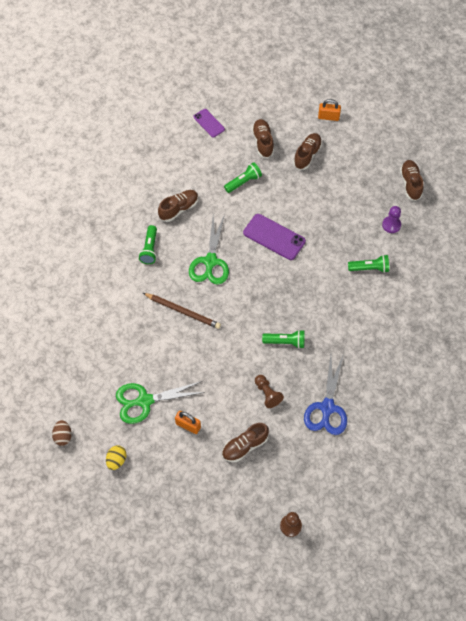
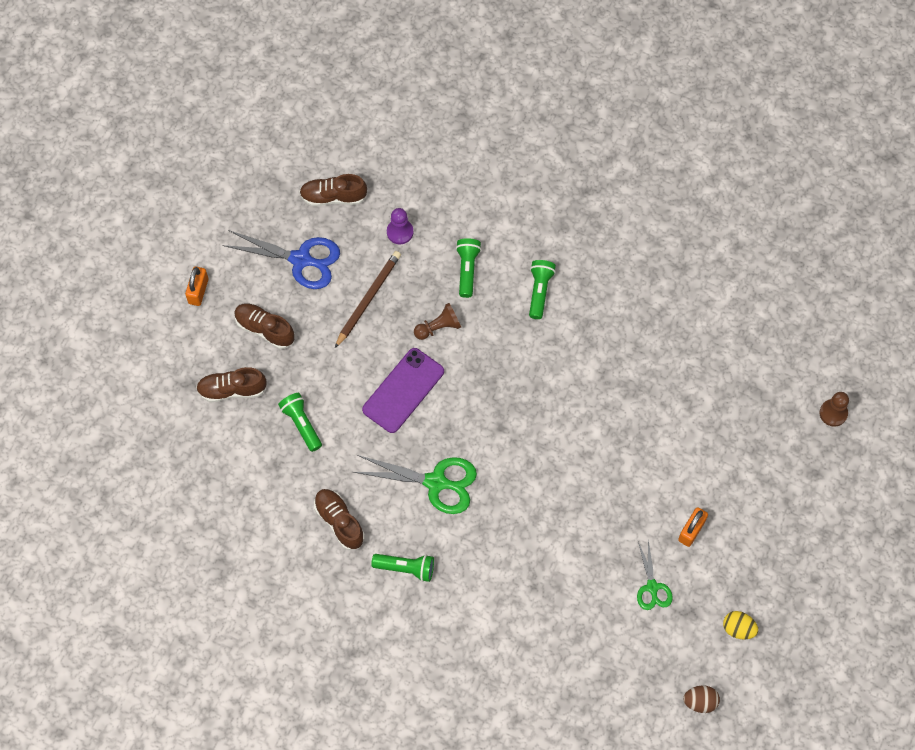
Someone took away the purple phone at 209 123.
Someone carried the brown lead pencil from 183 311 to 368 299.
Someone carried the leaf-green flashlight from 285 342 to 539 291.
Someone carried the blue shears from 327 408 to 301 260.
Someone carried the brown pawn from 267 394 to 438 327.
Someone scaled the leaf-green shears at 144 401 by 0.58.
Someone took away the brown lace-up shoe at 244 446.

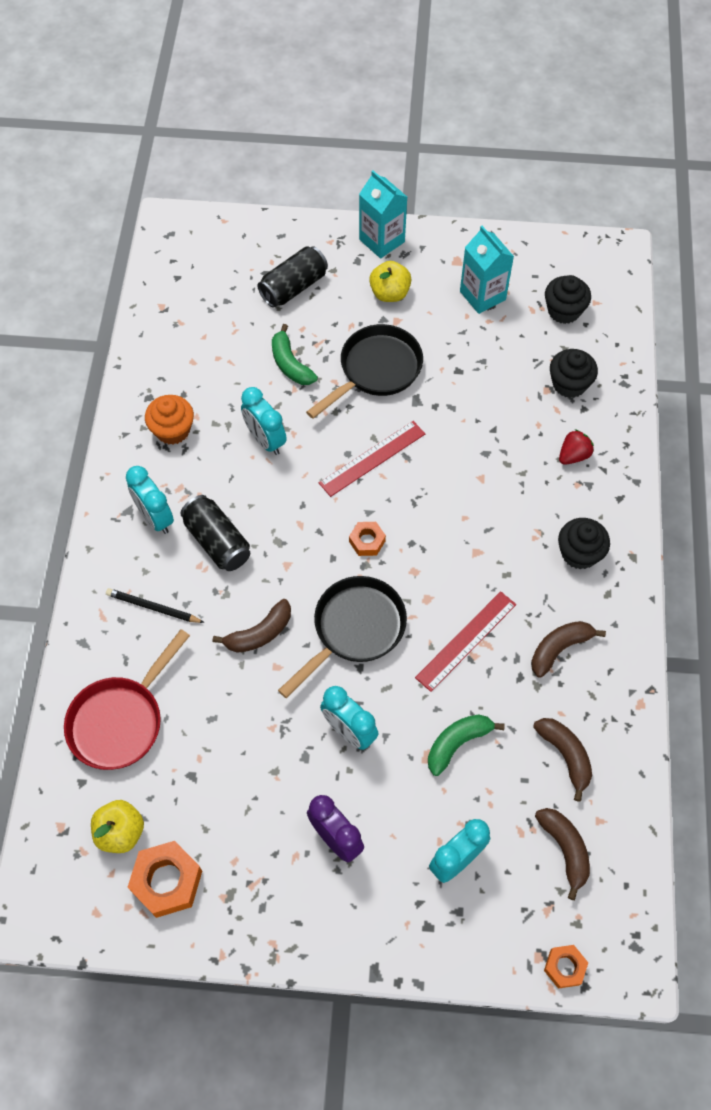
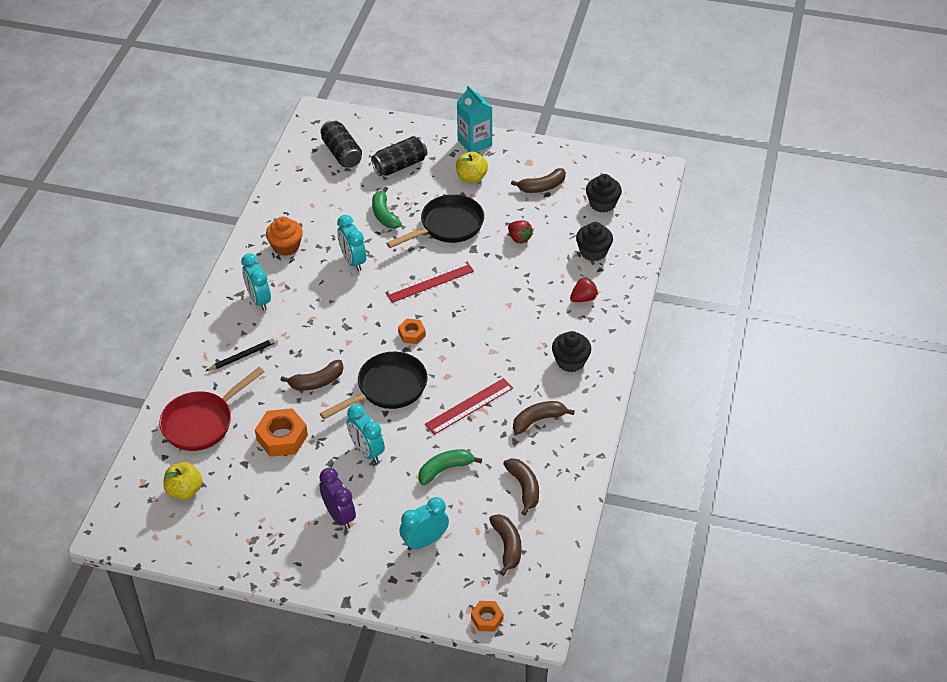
Someone swapped the aqua carton at 482 295 for the brown banana fruit at 542 187.
Someone carried the ebony tin from 217 541 to 342 153.
Someone rotated the ebony lead pencil at 153 607 by 120 degrees clockwise.
Someone carried the orange hex nut from 167 881 to 282 437.
Someone put down the red berry at 519 238.

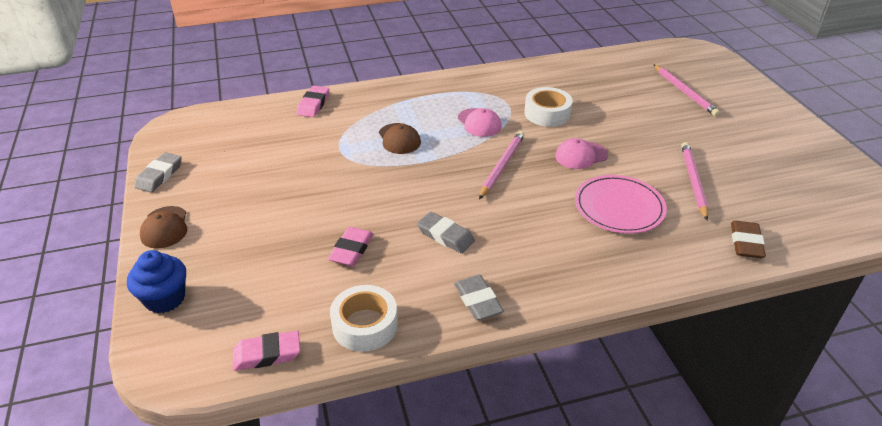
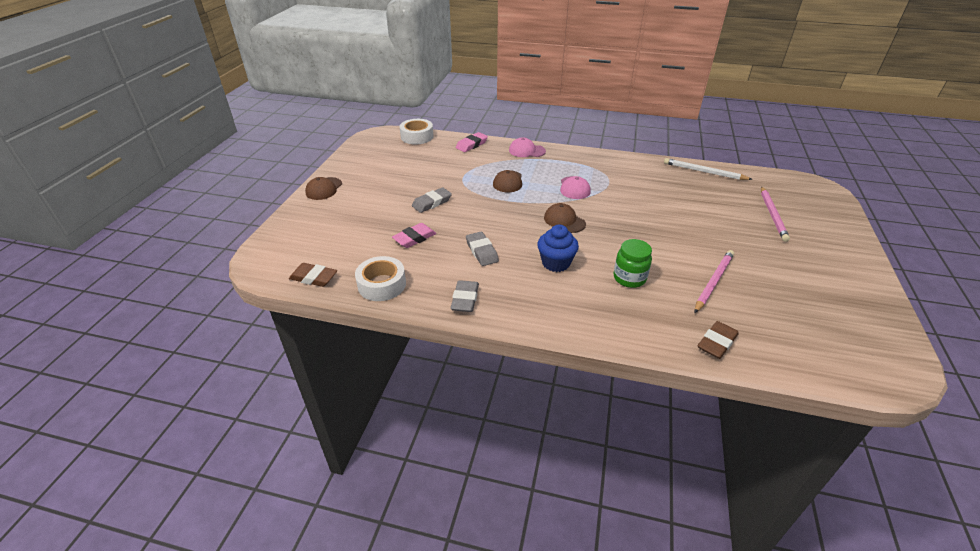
Someone carried the snow-white roll of tape from 547 113 to 417 136.
Someone swapped the pink lead pencil at 502 166 for the brown peaked cap at 564 221.
Someone carried the pink peaked cap from 581 155 to 527 151.
Someone carried the gray eraser from 159 175 to 432 203.
Someone swapped the pink flat dish at 619 207 for the leaf-green jar at 629 278.
Someone carried the blue cupcake from 165 299 to 556 263.
Someone repainted the pink eraser at 267 354, which became the brown eraser at 314 278.
Someone put down the snow-white lead pencil at 704 172.

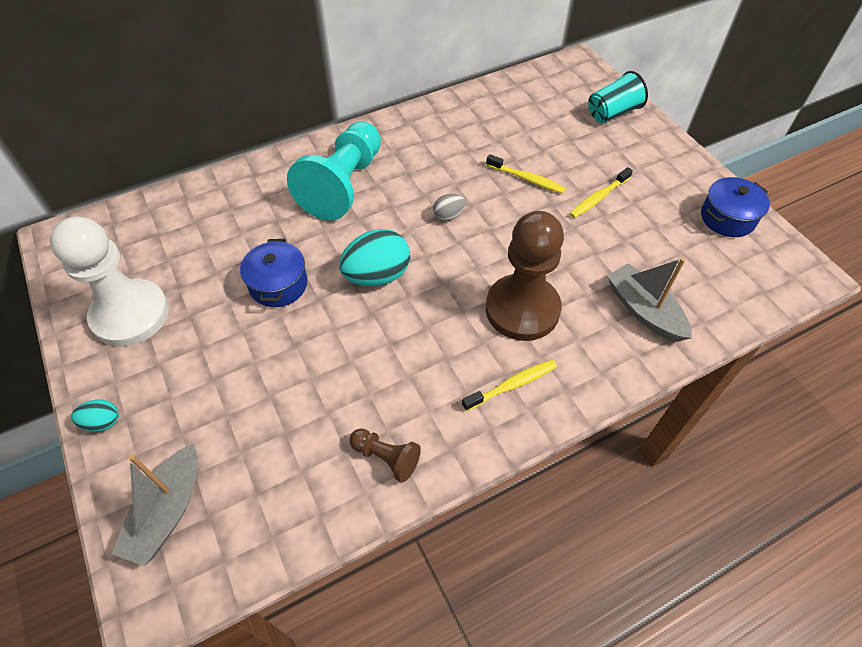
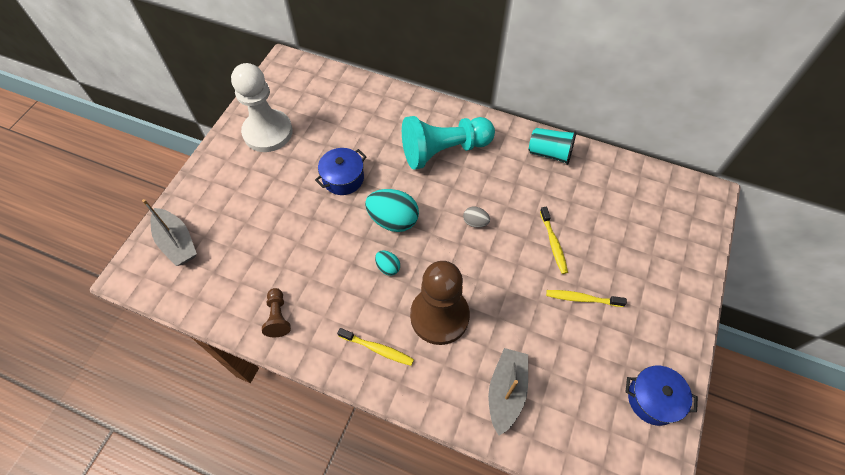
Someone carried the aqua beaker from 612 113 to 549 153.
Someone carried the aqua egg shape from 102 422 to 388 267.
Someone rotated the gray toy boat at 168 511 by 105 degrees counterclockwise.

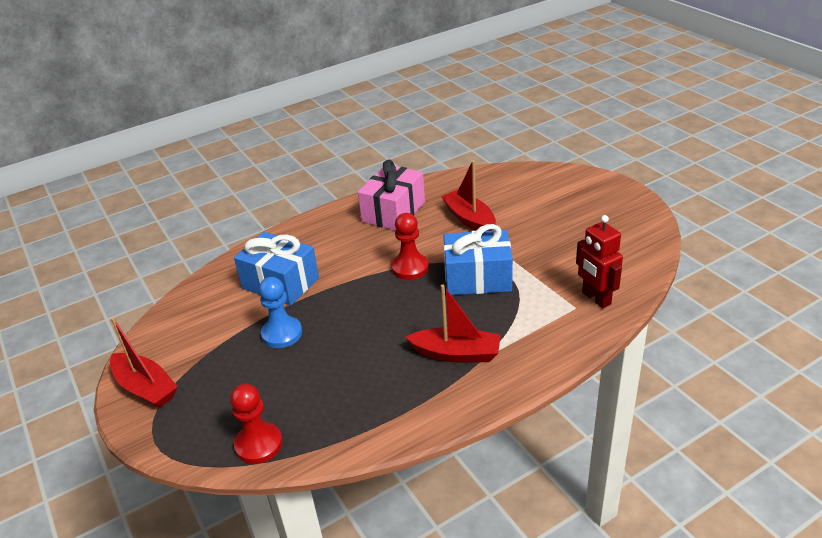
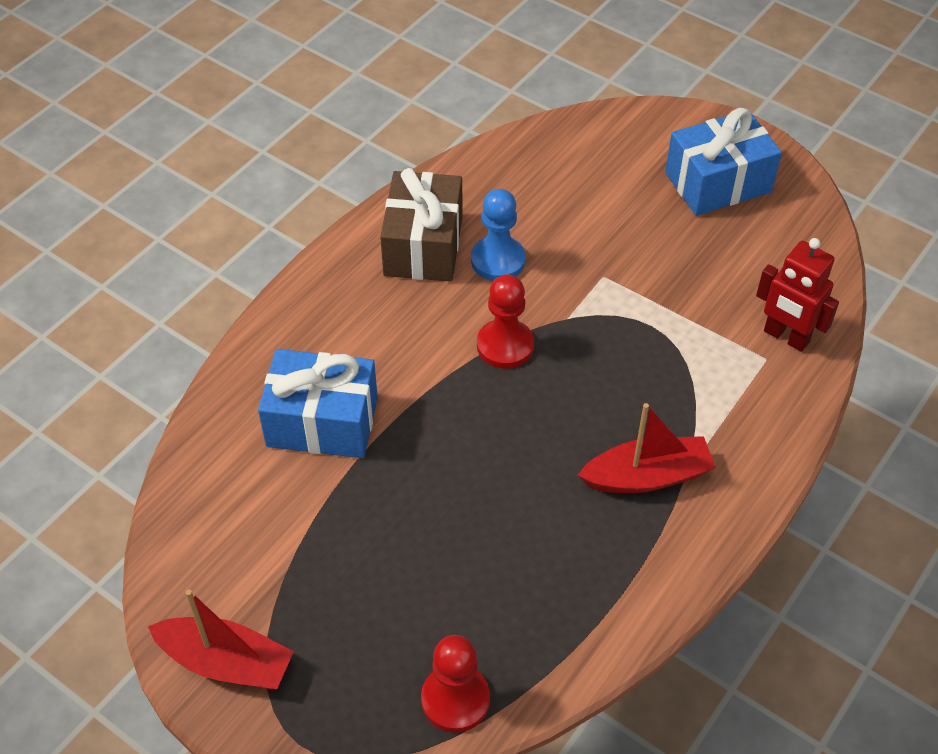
Someone repainted the pink gift at 393 212, which became the brown gift at 423 245.
Someone took away the red toy boat at 469 219.
Someone carried the blue gift from 477 278 to 718 182.
Someone carried the blue pawn from 282 334 to 498 260.

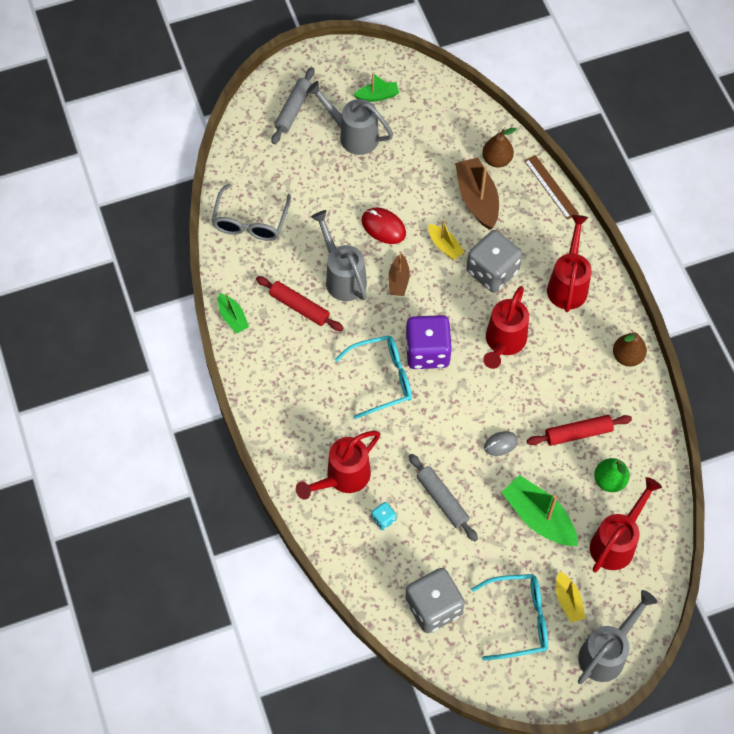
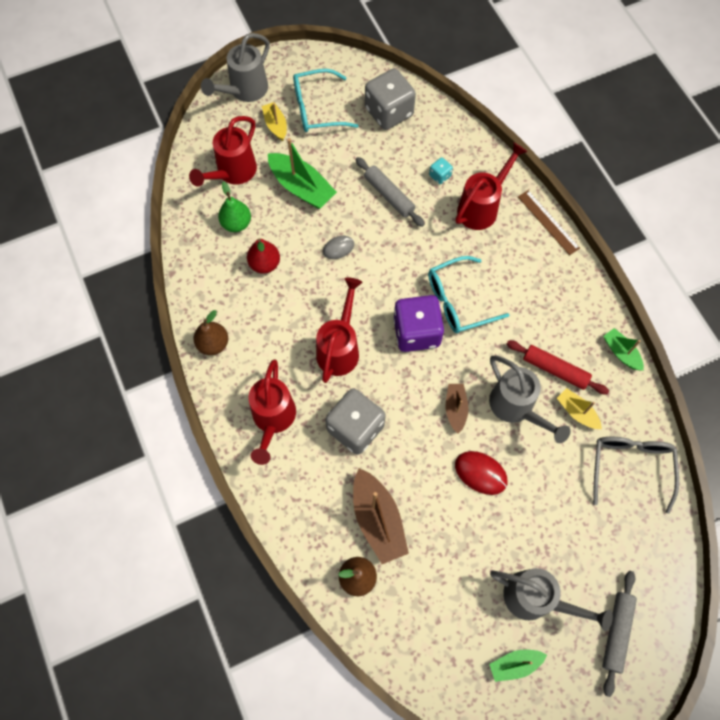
Someone carried the brown ruler from 551 187 to 548 222.
Someone carried the yellow toy boat from 445 246 to 576 412.
Someone swapped the red rolling pin at 578 433 for the red pear at 265 264.

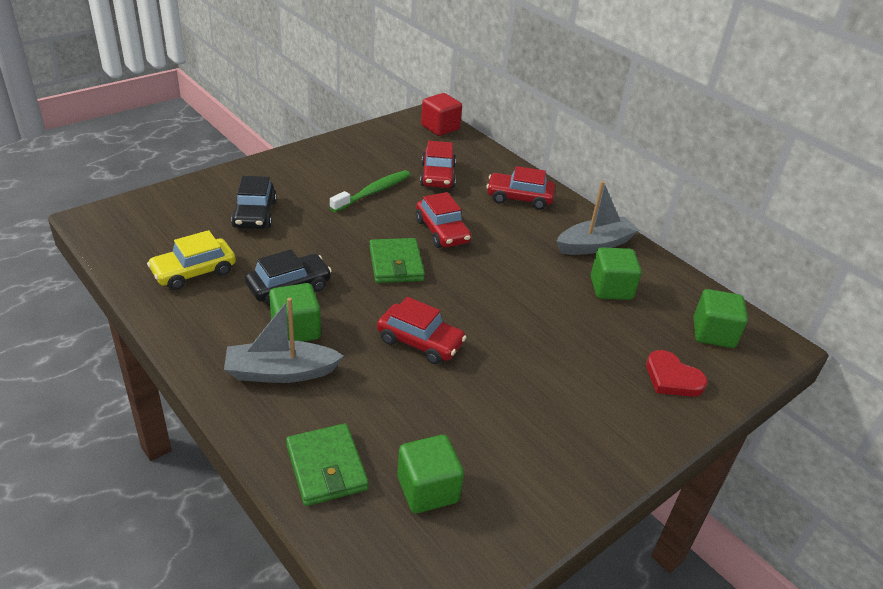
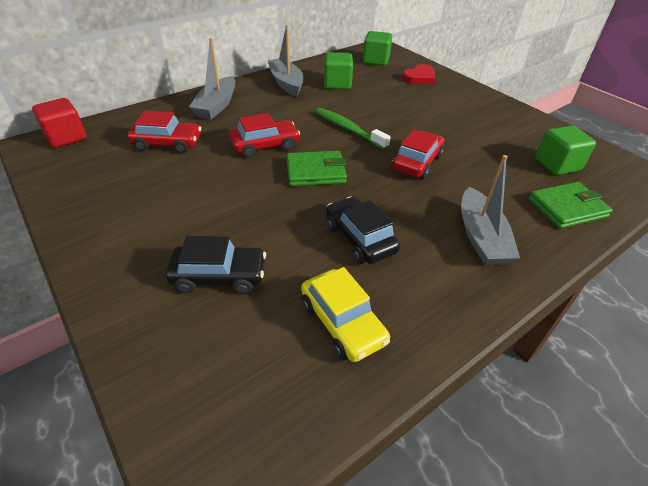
Someone swapped the red car at 519 198 for the gray toy boat at 217 106.
Someone carried the leaf-green tooth brush from 373 192 to 348 129.
Someone took away the leaf-green block at 296 330.

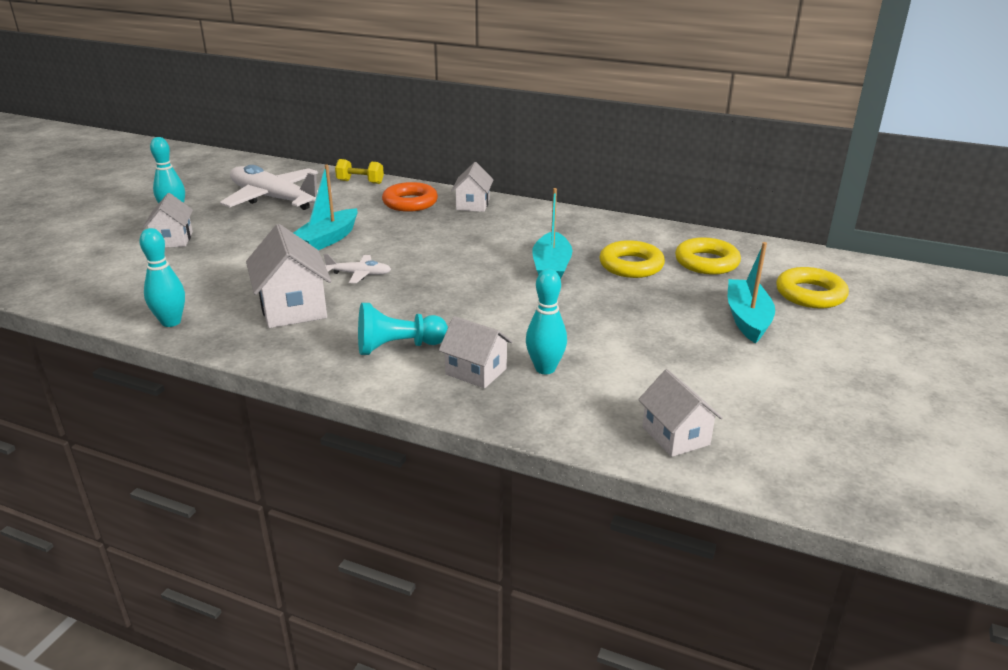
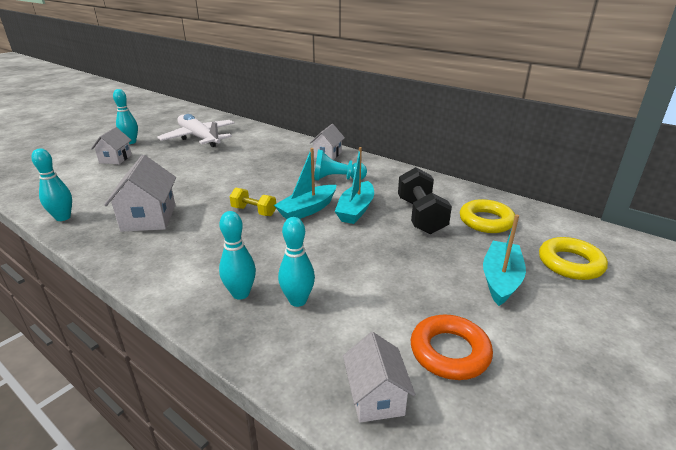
Someone carried the yellow free weight from 360 182 to 254 211.
Someone carried the aqua toy boat from 328 239 to 307 210.
Someone carried the orange ring from 410 202 to 449 352.
Someone swapped the yellow ring at 631 265 for the ebony free weight at 420 216.
Someone took away the snow-white aeroplane at 359 274.
Someone carried the aqua pawn from 398 347 to 336 179.
Someone swapped the snow-white house at 476 371 for the aqua tenpin at 240 294.

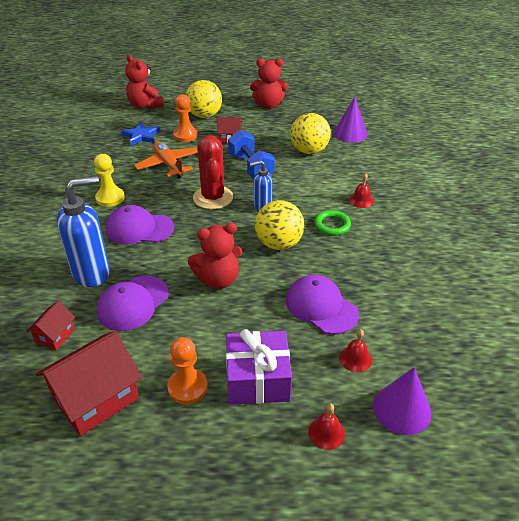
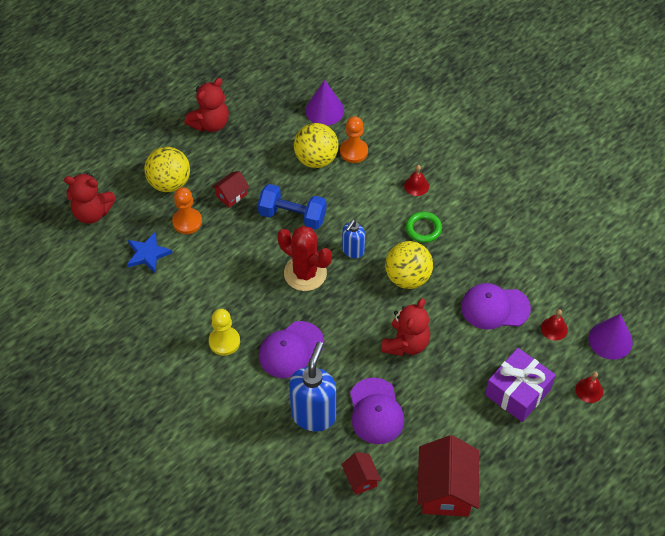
Someone took away the orange aeroplane at 169 165.
Someone carried the orange pawn from 187 387 to 353 151.

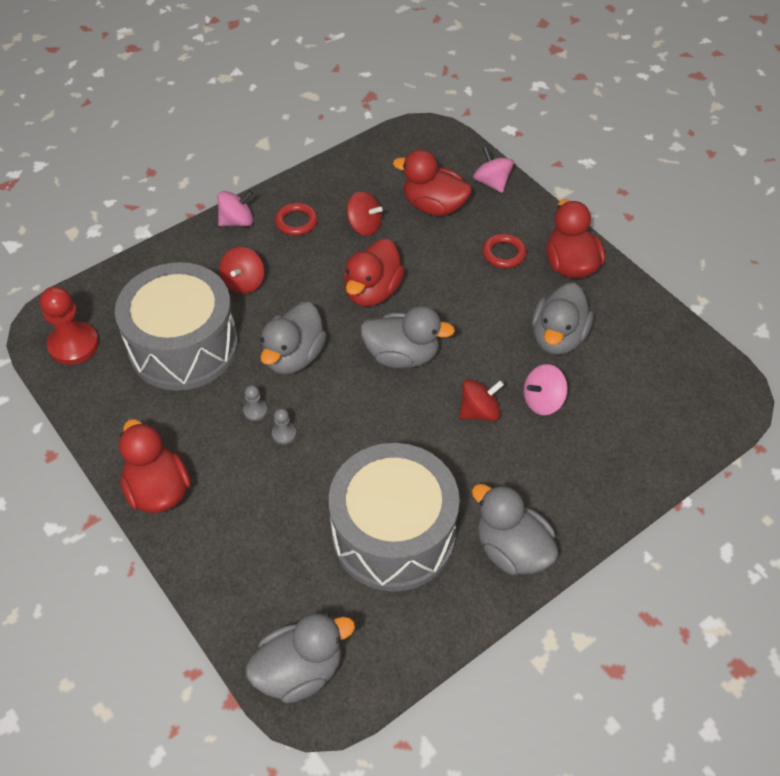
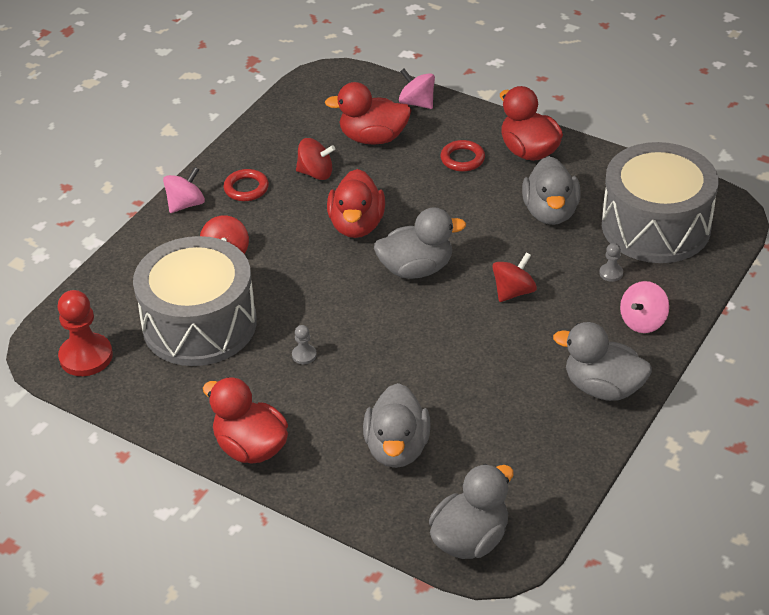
Someone carried the gray toy duck from 294 356 to 397 448.
Someone carried the pink spinning top from 543 401 to 643 321.
Someone carried the gray pawn from 284 434 to 611 273.
Someone carried the gray toy drum from 393 534 to 656 226.

